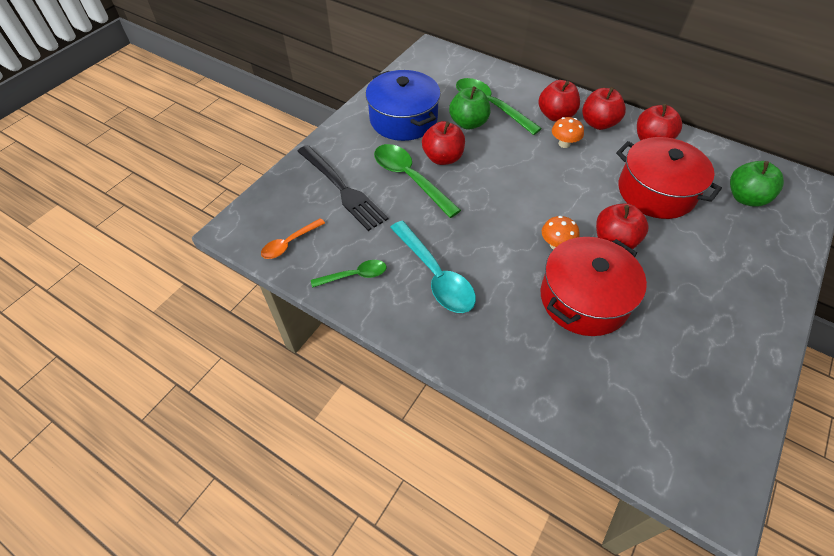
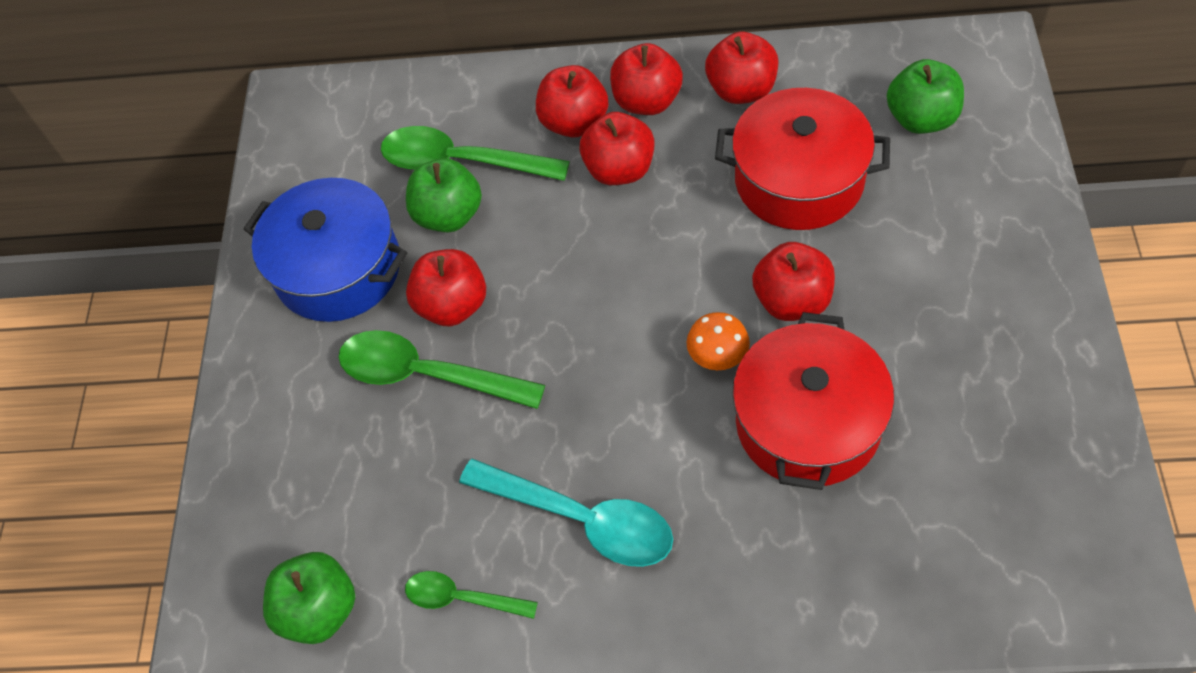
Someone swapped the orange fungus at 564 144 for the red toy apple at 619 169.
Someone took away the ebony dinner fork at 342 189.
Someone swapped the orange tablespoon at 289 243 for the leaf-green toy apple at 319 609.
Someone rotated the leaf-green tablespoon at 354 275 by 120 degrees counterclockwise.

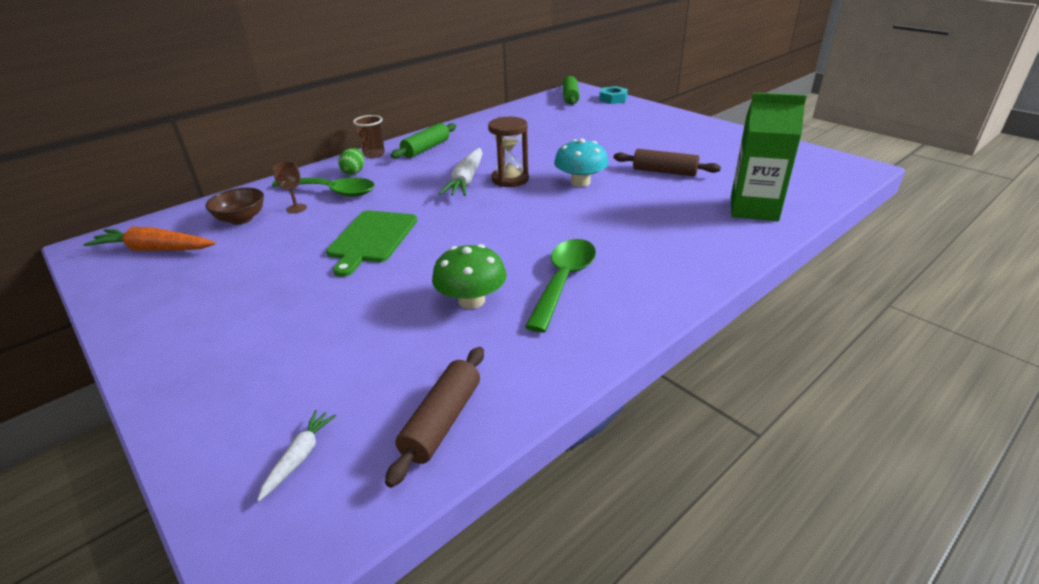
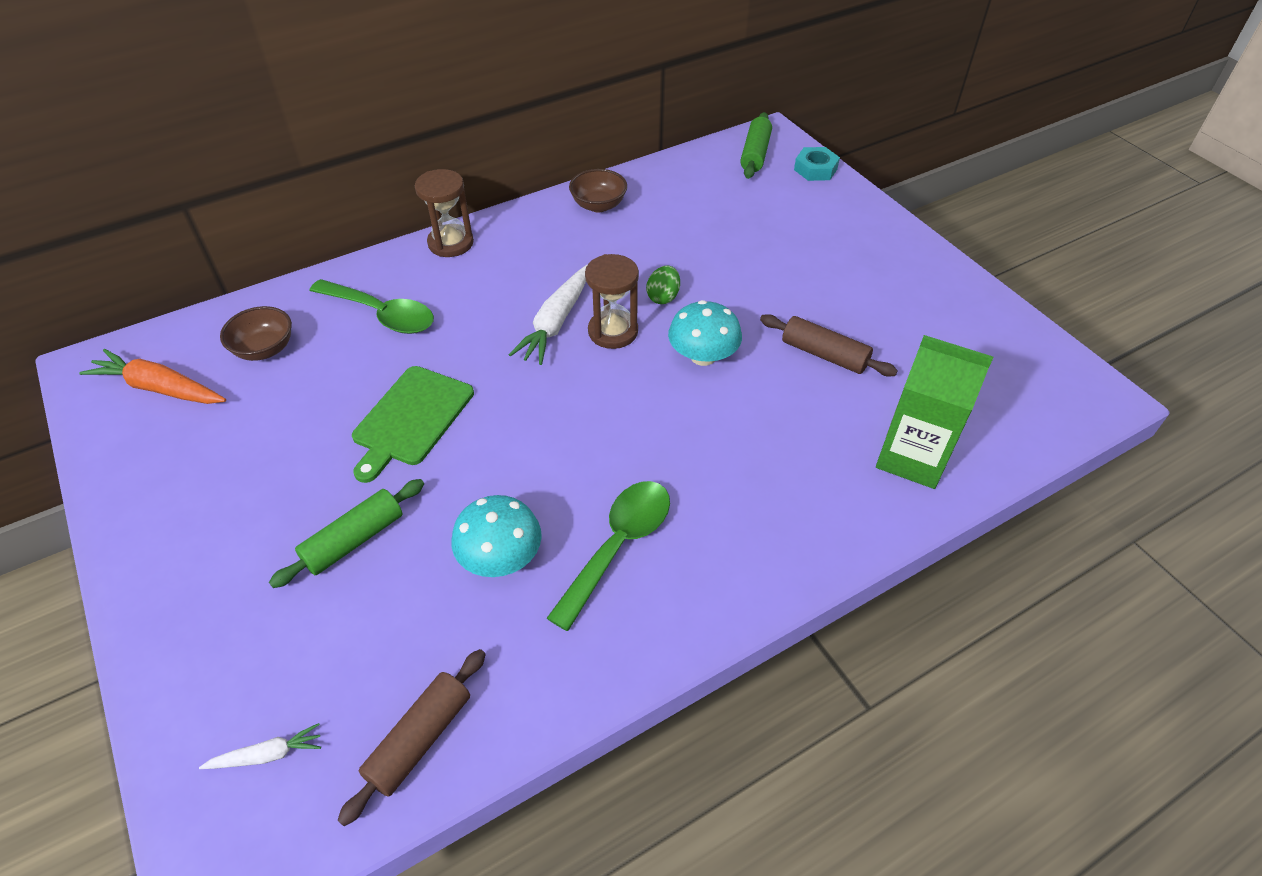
Someone swapped the brown beaker at 374 154 for the brown sand timer at 451 243.
Someone carried the leaf-green rolling pin from 426 148 to 354 540.
Someone carried the leaf-green egg shape from 354 172 to 663 297.
Someone took away the brown wine glass at 296 208.
Someone repainted the leaf-green fungus at 471 300, which became the aqua fungus at 500 557.
Someone rotated the snow-white toy carrot at 299 457 by 45 degrees clockwise.
Someone put down the brown deep dish at 598 205.

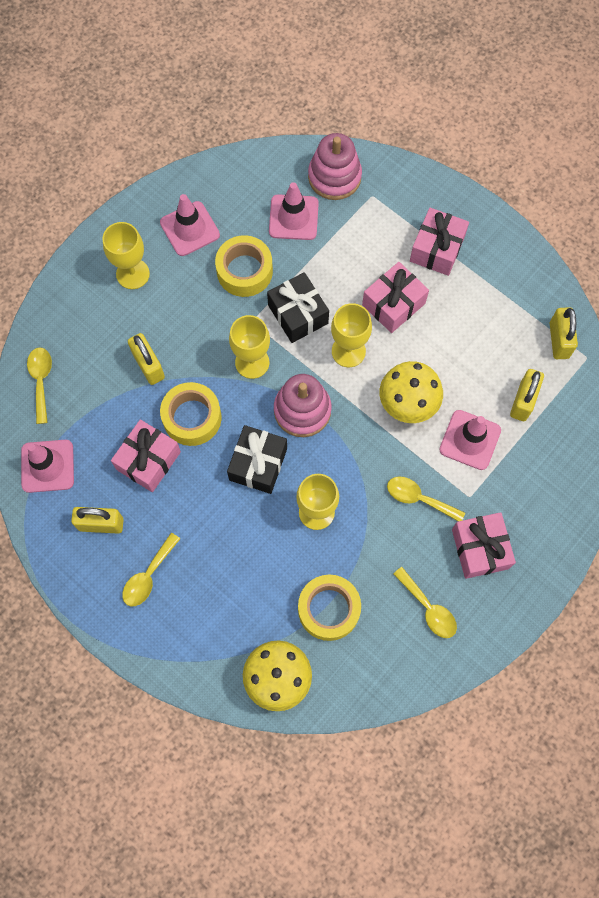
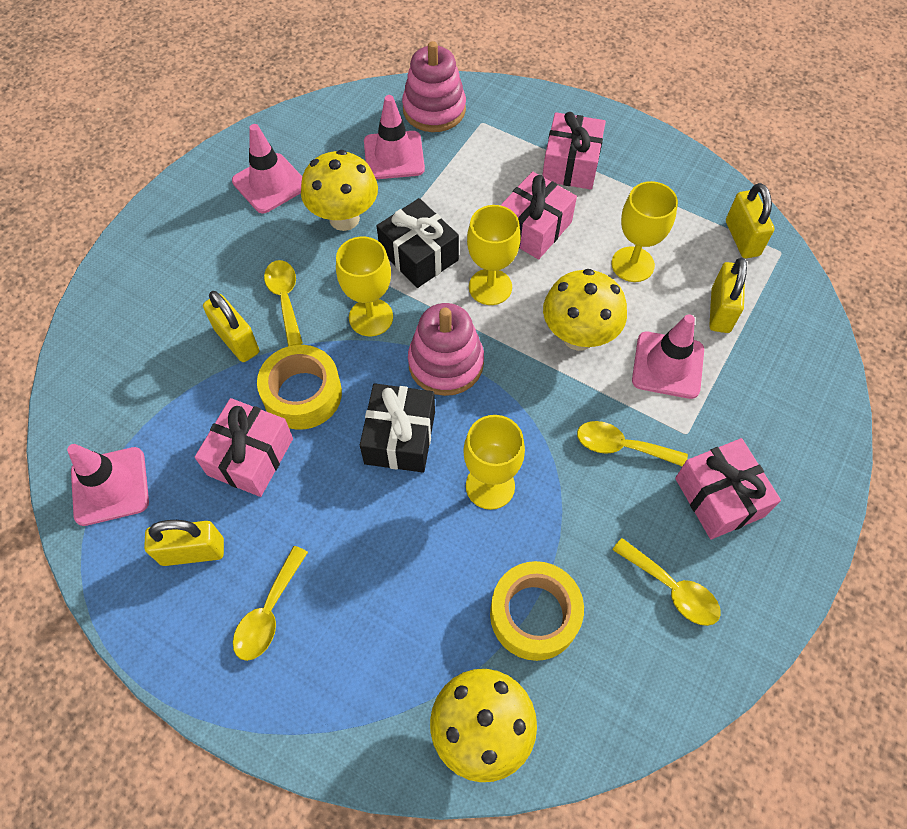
Someone carried the yellow wine glass from 133 274 to 632 264.
Someone swapped the yellow roll of tape at 244 271 for the yellow fungus at 344 218.
Someone carried the yellow tablespoon from 41 381 to 285 299.

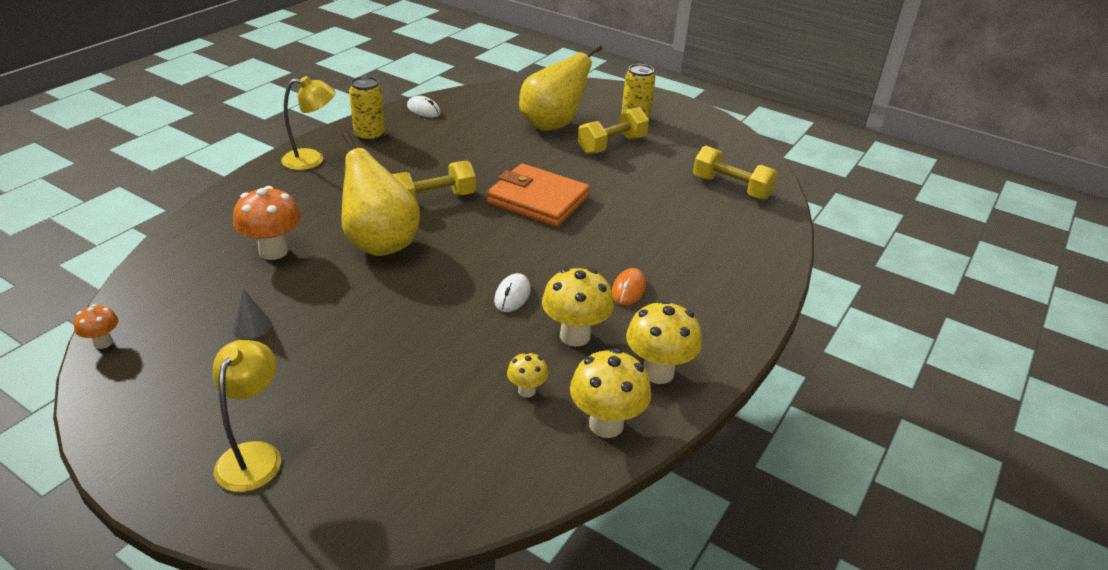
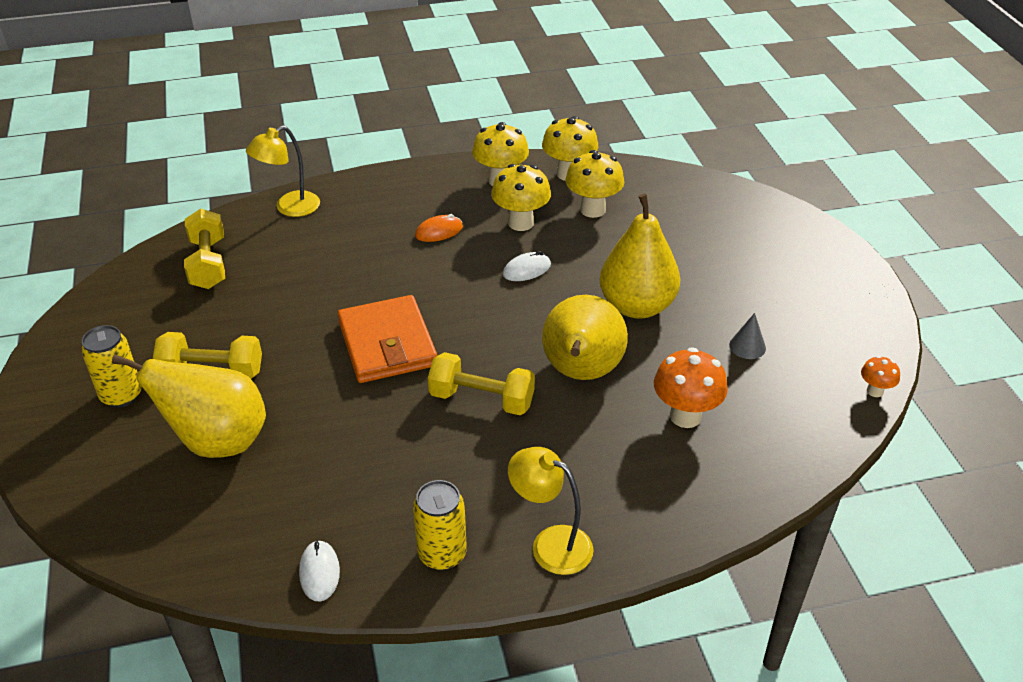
Someone carried the yellow reading lamp from 254 455 to 289 208.
Someone scaled the yellow fungus at 526 391 by 1.87.
Someone put down the yellow pear at 637 306.

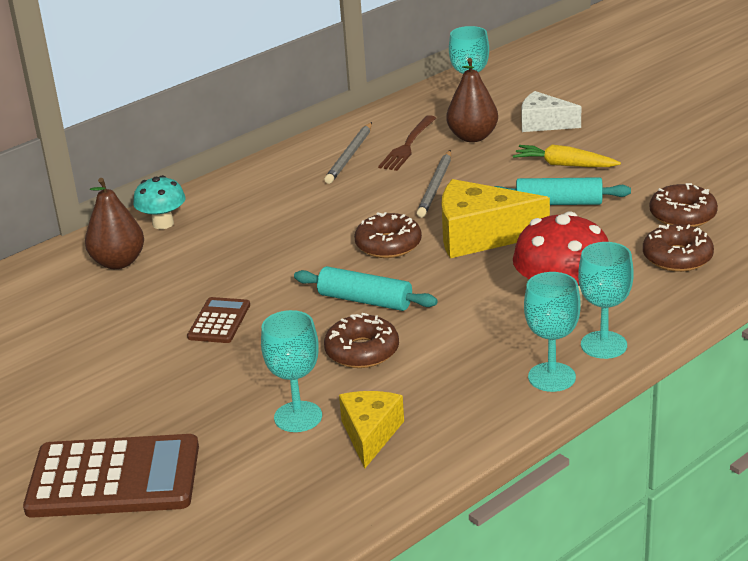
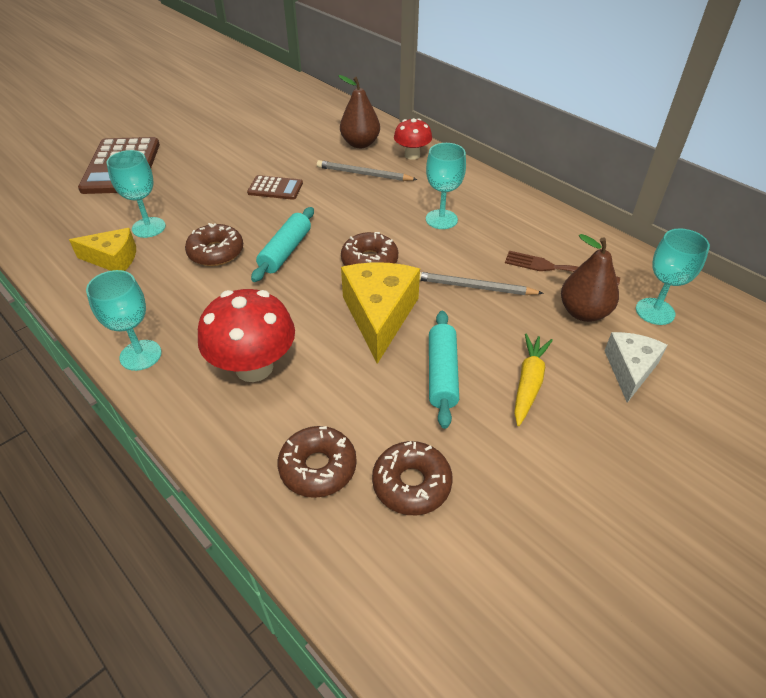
Someone carried the gray lead pencil from 350 156 to 364 174.
Someone repainted the aqua fungus at 163 223, which became the red fungus at 412 155.
Someone carried the aqua wine glass from 603 345 to 441 219.

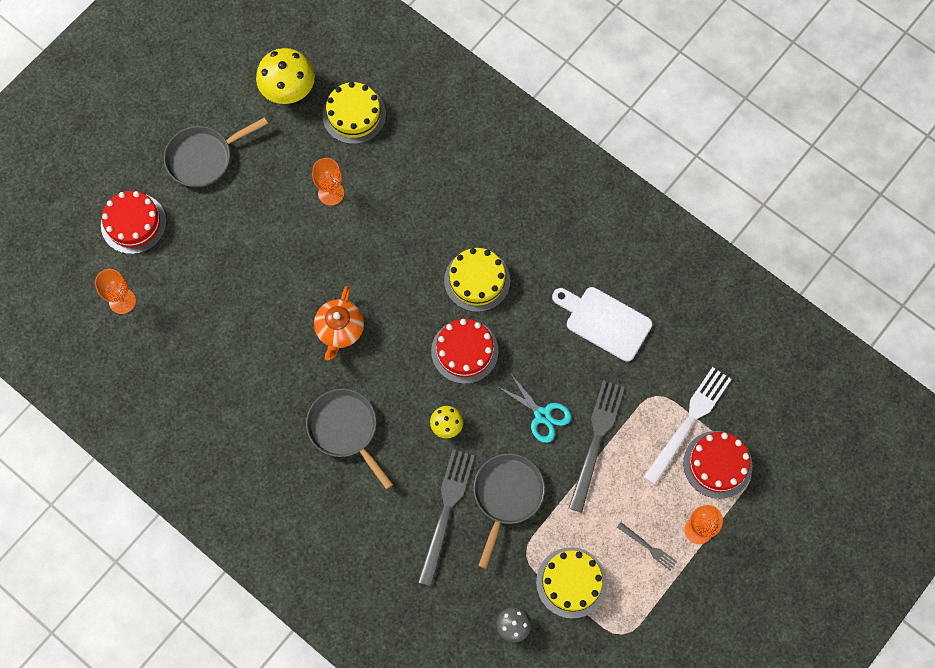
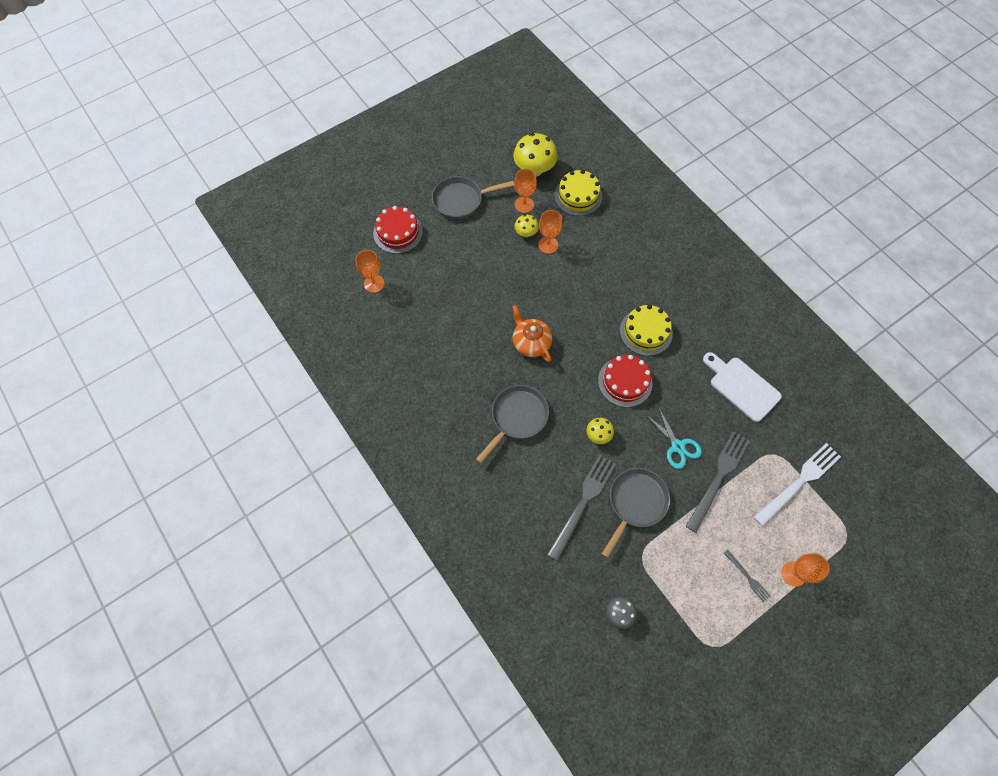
Someone rotated the orange teapot at 340 330 by 120 degrees clockwise.
Someone rotated the gray skillet at 345 429 by 60 degrees clockwise.
Someone took away the red cake at 717 464.
Someone took away the yellow cake at 571 582.
Someone put down the orange wine glass at 524 205.
Someone put down the yellow fungus at 526 233.

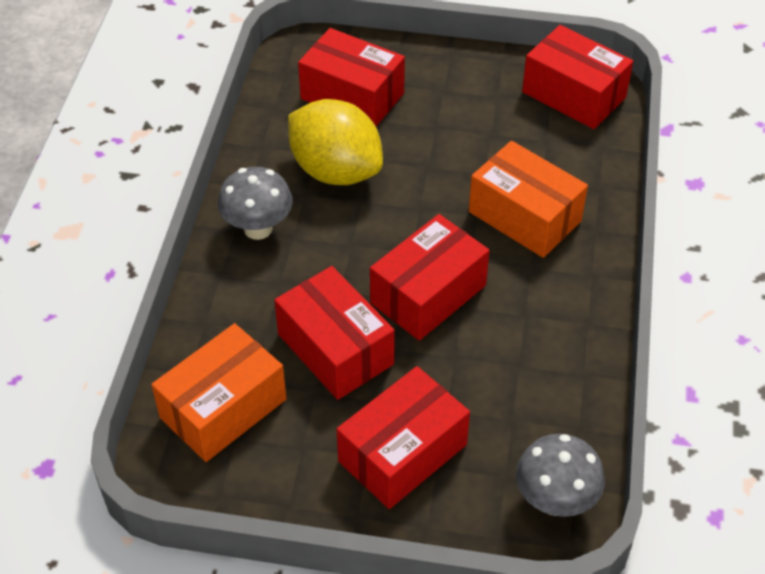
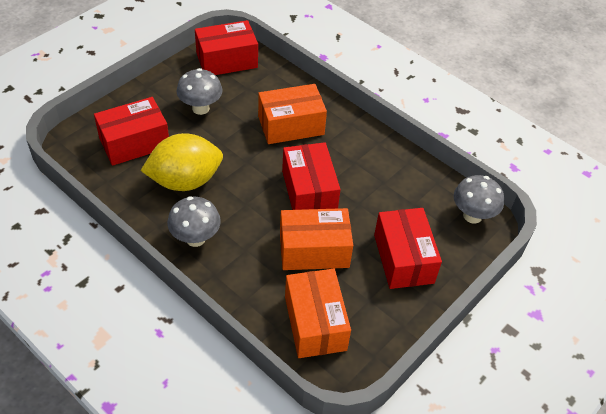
Someone repainted the red box at 335 349, which became the orange box at 314 250.
Someone put down the gray fungus at 200 108.

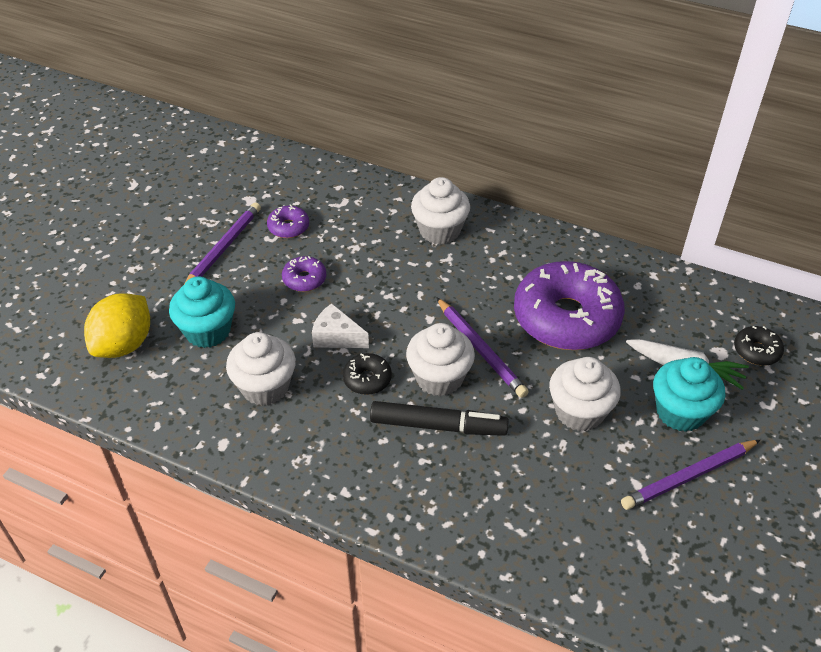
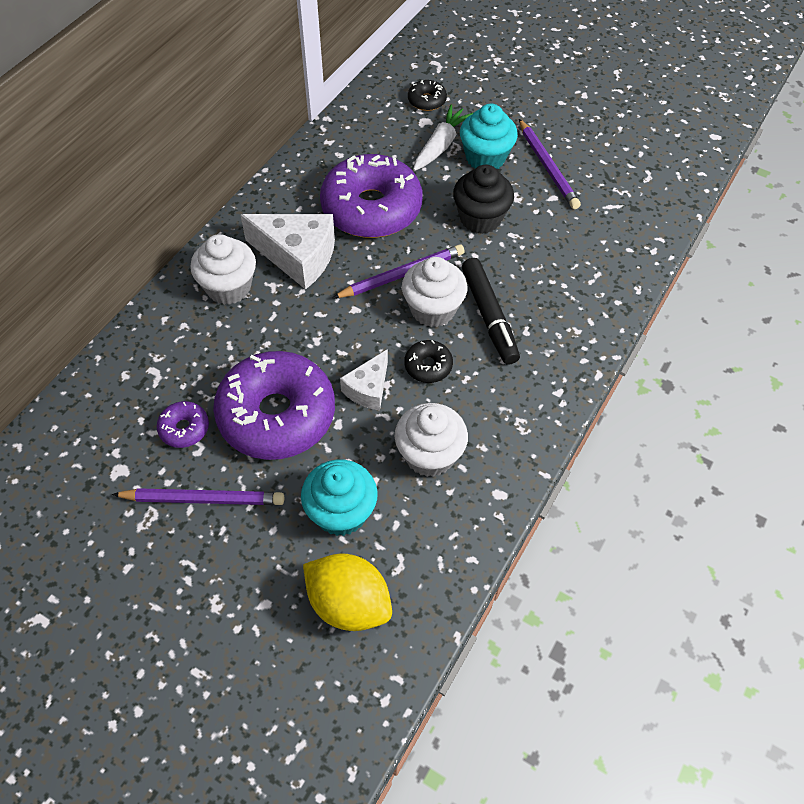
Someone rotated the purple lead pencil at 223 248 by 150 degrees clockwise.
Someone scaled the purple glazed donut at 304 279 by 2.35.
Someone repainted the snow-white cupcake at 579 412, which became the ebony cupcake at 480 218.
Someone rotated the ebony marker at 438 426 by 150 degrees clockwise.
Someone put down the snow-white cheese wedge at 298 257.

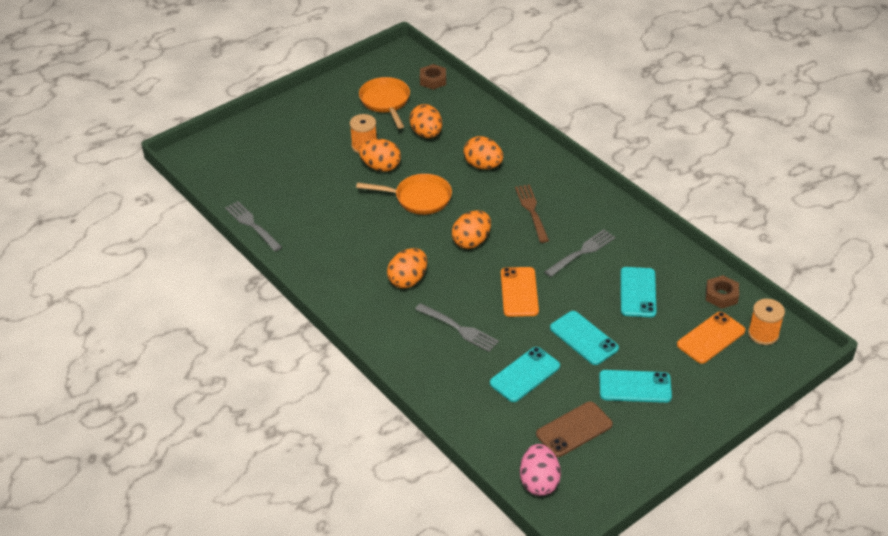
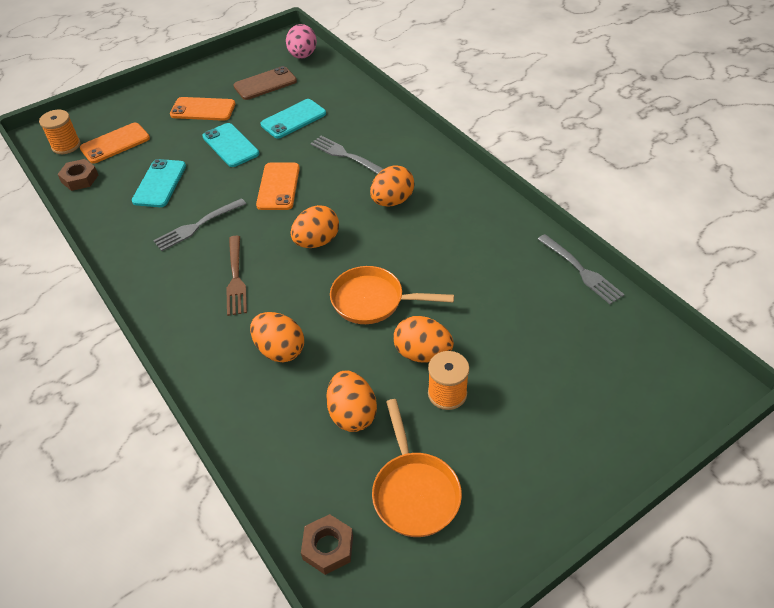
Someone repainted the aqua phone at 635 387, which became the orange phone at 203 109.

